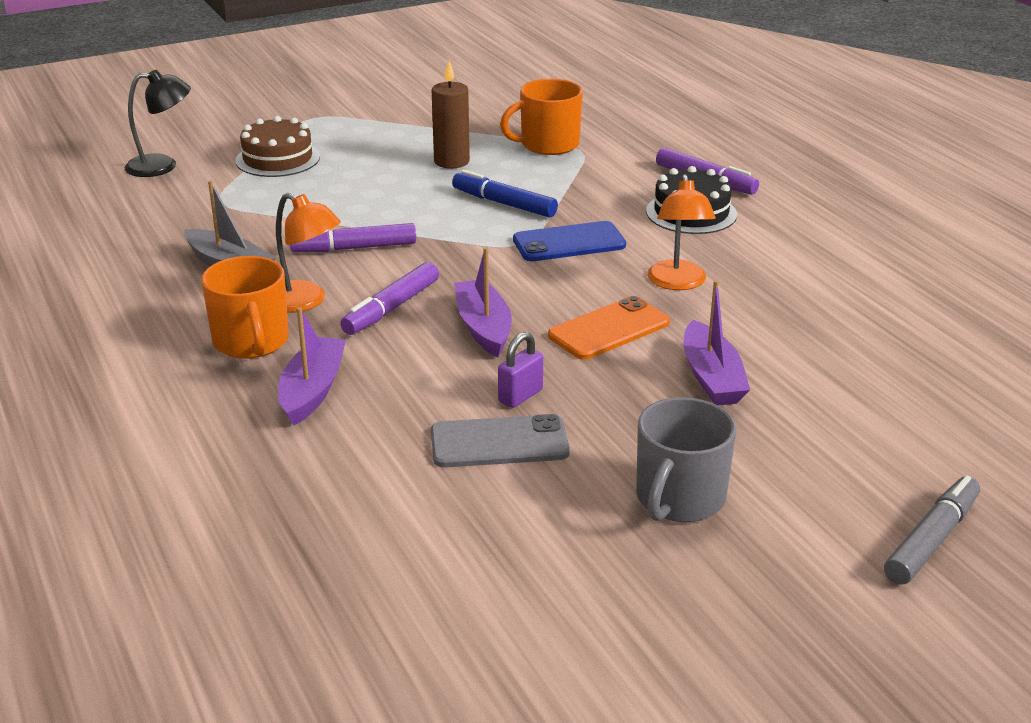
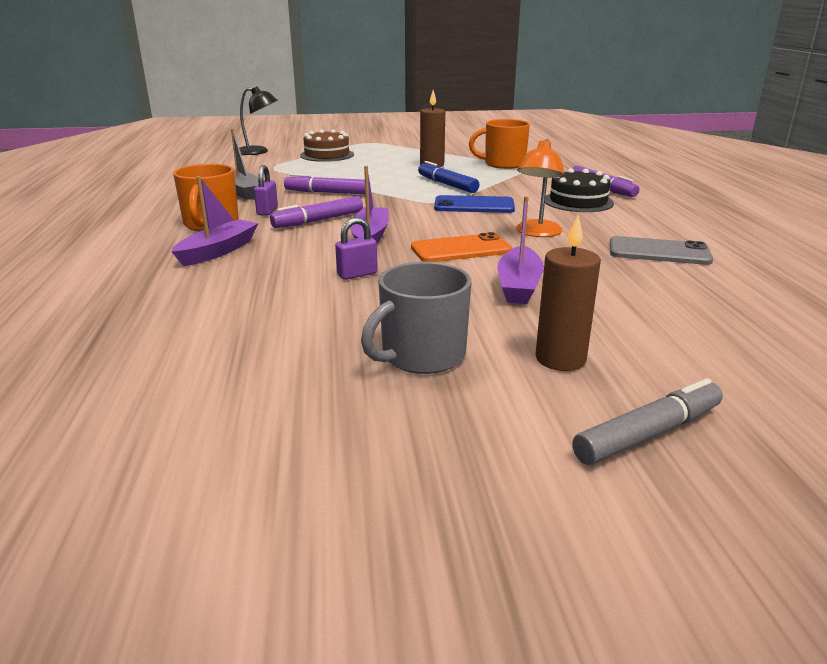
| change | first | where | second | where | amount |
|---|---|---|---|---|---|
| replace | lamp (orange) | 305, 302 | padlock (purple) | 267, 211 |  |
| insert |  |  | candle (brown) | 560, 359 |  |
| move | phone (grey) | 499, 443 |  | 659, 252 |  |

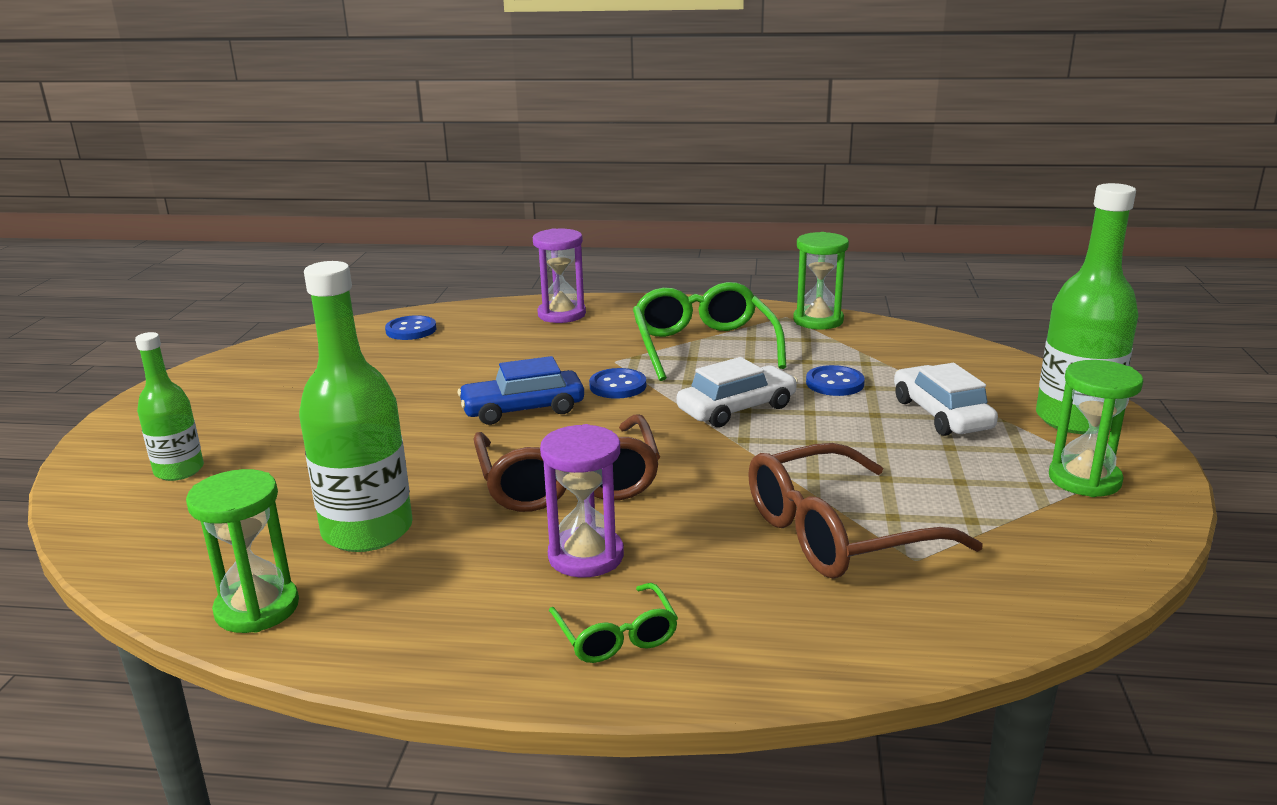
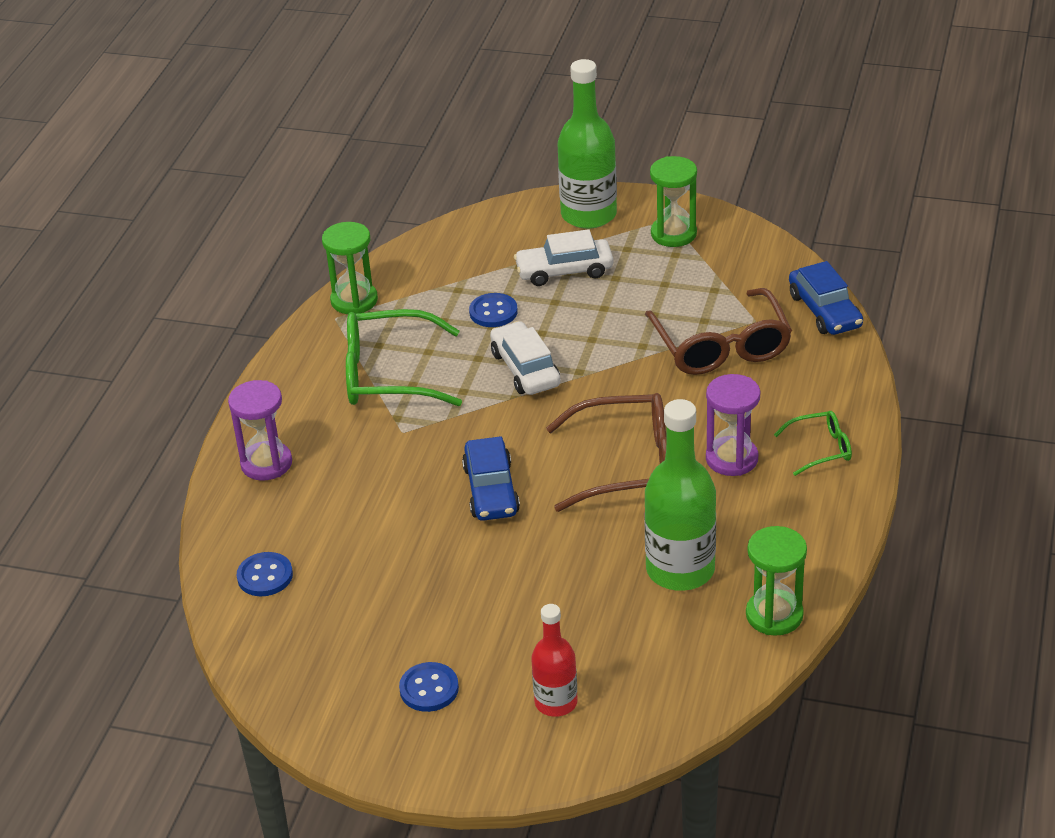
| change | first | where | second | where | amount |
|---|---|---|---|---|---|
| move | button (blue) | 617, 386 |  | 429, 689 |  |
| recolor | bottle (green) | 179, 470 | bottle (red) | 556, 702 |  |
| insert |  |  | car (blue) | 824, 311 |  |

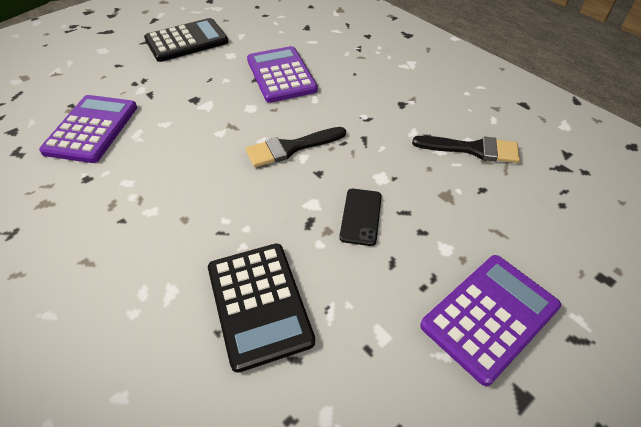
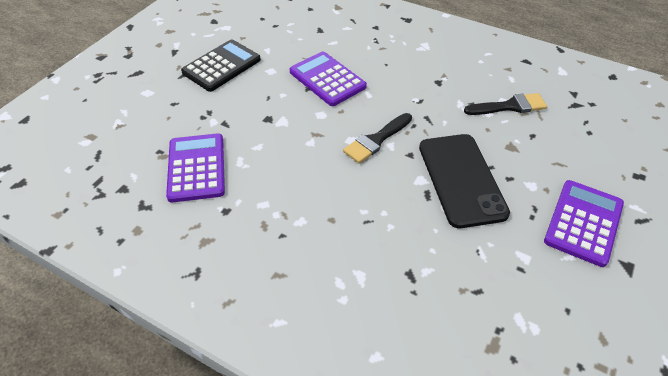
| change | first | where | second | where | amount |
|---|---|---|---|---|---|
| resize | phone (black) | 361, 216 |  | 461, 179 | x2.11 |
| delete | calculator (black) | 259, 304 |  |  |  |

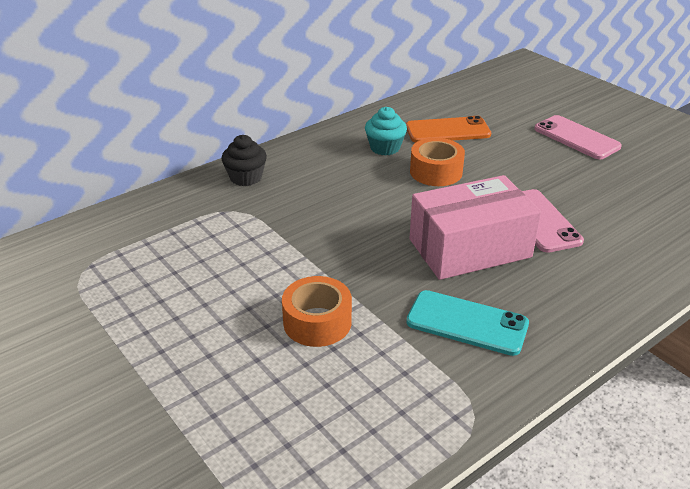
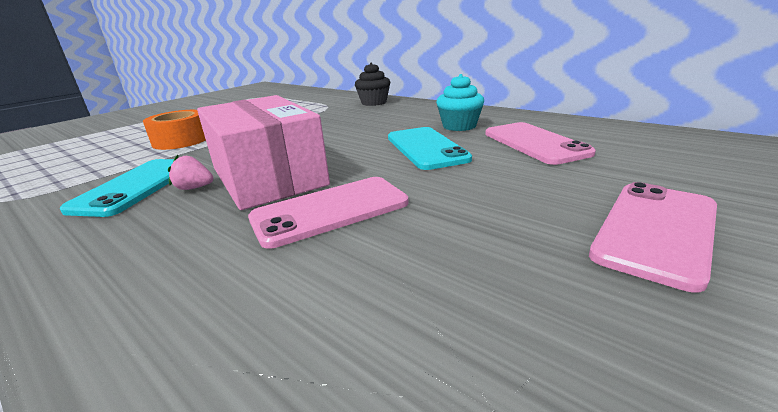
| change | first | where | second | where | amount |
|---|---|---|---|---|---|
| insert |  |  | strawberry (pink) | 194, 188 |  |
| replace | tape (orange) | 436, 172 | phone (turquoise) | 426, 148 |  |
| recolor | phone (orange) | 448, 131 | phone (pink) | 534, 143 |  |

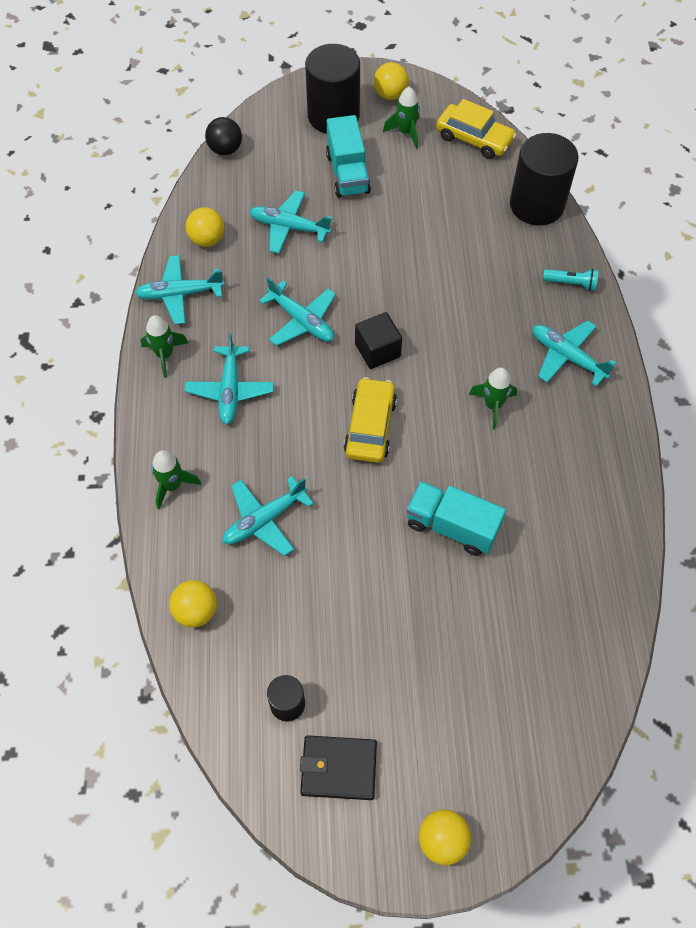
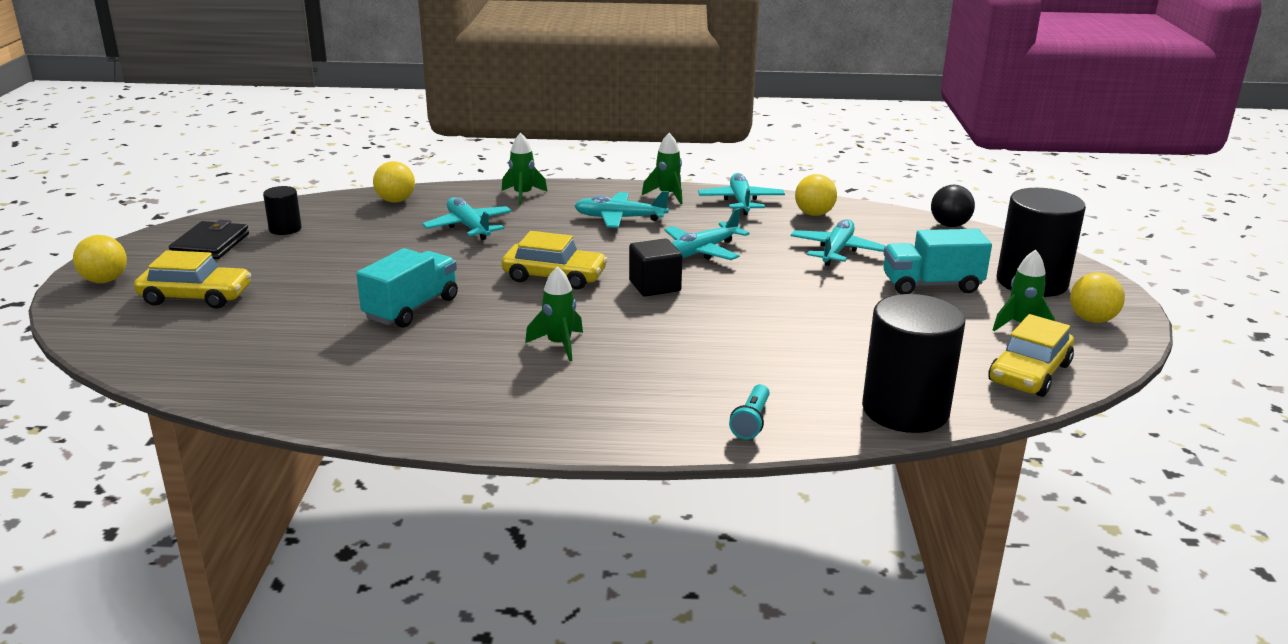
| change | first | where | second | where | amount |
|---|---|---|---|---|---|
| insert |  |  | car (yellow) | 196, 297 |  |
| delete | plane (turquoise) | 567, 356 |  |  |  |

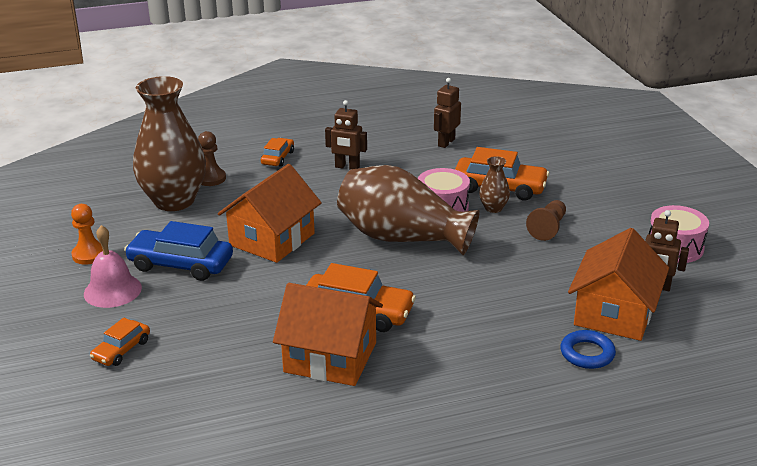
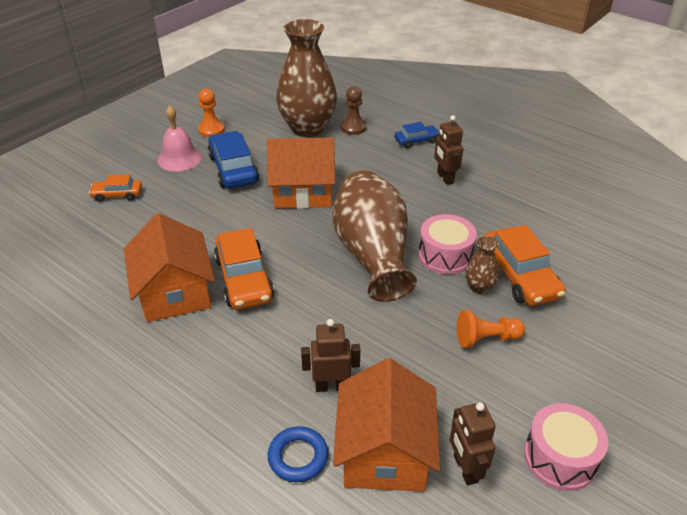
| change | first | where | second | where | amount |
|---|---|---|---|---|---|
| move | robot (brown) | 446, 142 |  | 331, 386 |  |
| rotate | house (orange) | 614, 313 |  | 384, 452 | 75 degrees counterclockwise |
| recolor | car (orange) | 278, 158 | car (blue) | 416, 141 |  |
| recolor | pawn (brown) | 548, 228 | pawn (orange) | 486, 338 |  |

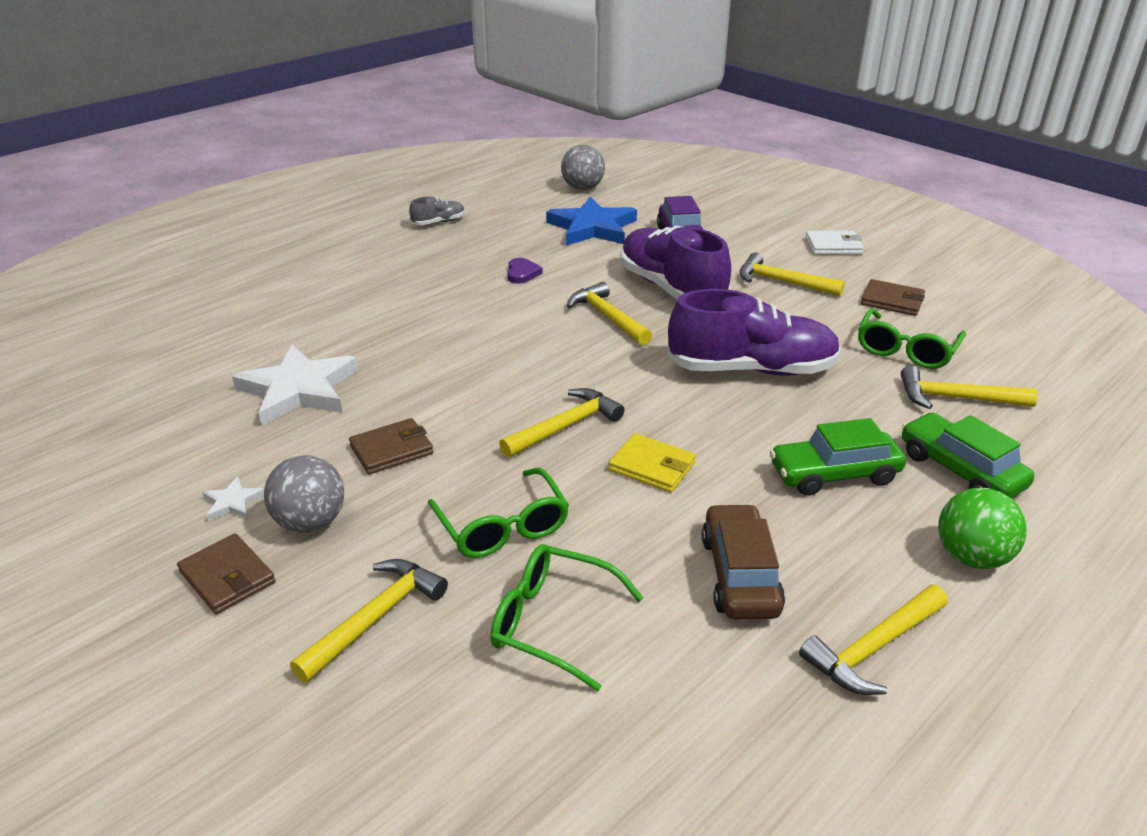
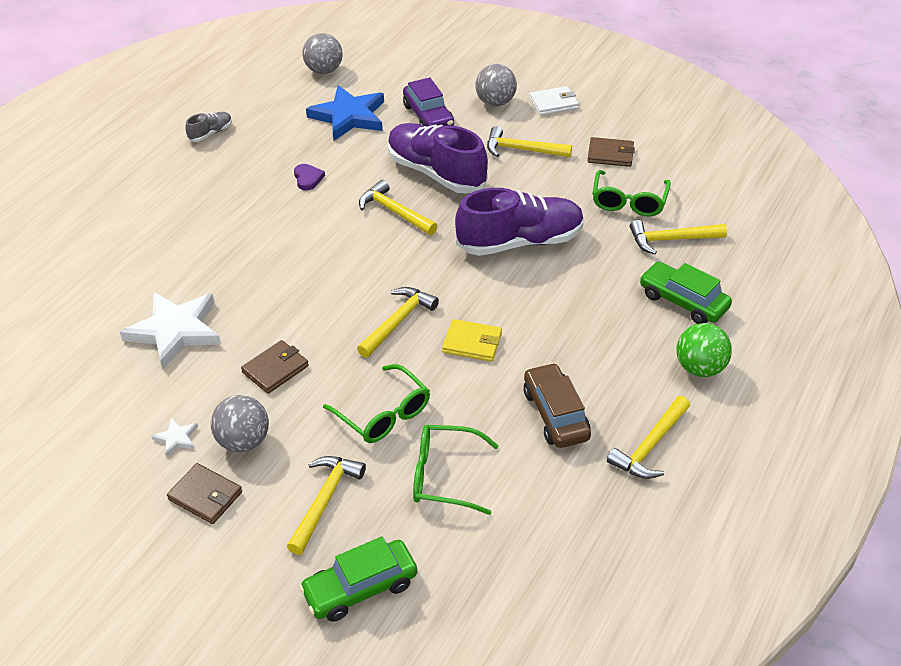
| change | first | where | second | where | amount |
|---|---|---|---|---|---|
| move | car (green) | 834, 474 |  | 360, 587 |  |
| insert |  |  | ball (grey) | 495, 102 |  |

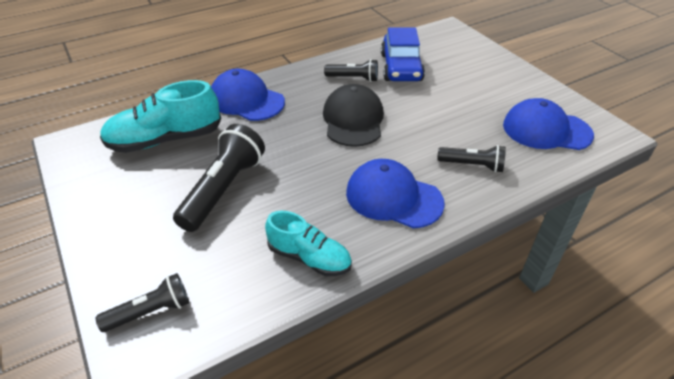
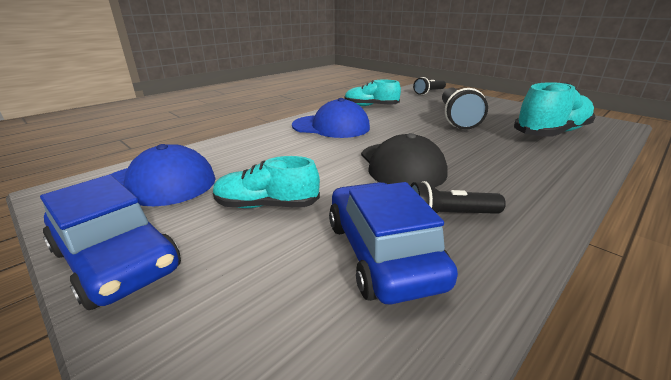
| change | first | where | second | where | amount |
|---|---|---|---|---|---|
| insert |  |  | car (blue) | 117, 259 |  |
| insert |  |  | shoe (turquoise) | 267, 205 |  |
| delete | cap (blue) | 246, 100 |  |  |  |
| delete | flashlight (black) | 472, 165 |  |  |  |

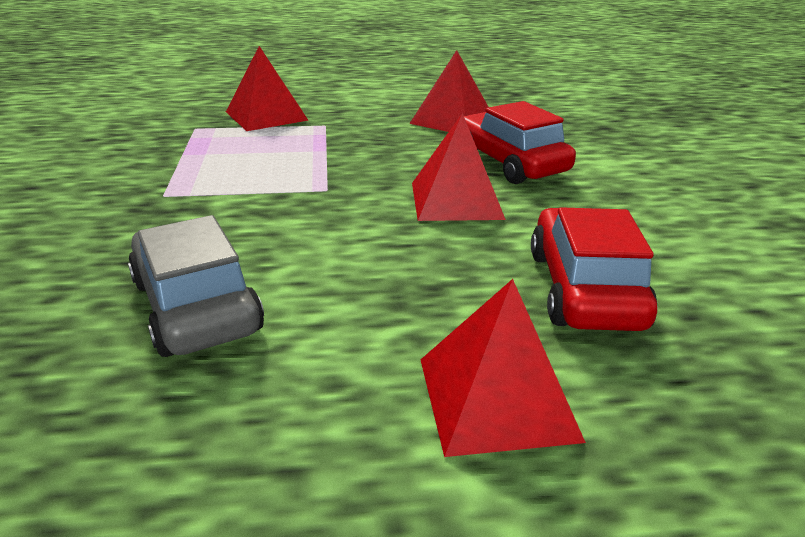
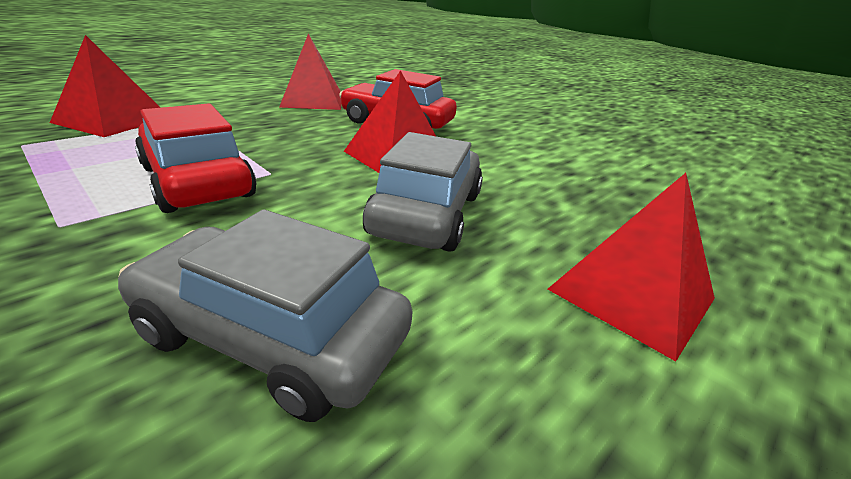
| change | first | where | second | where | amount |
|---|---|---|---|---|---|
| move | car (red) | 584, 289 |  | 197, 181 |  |
| insert |  |  | car (grey) | 427, 214 |  |

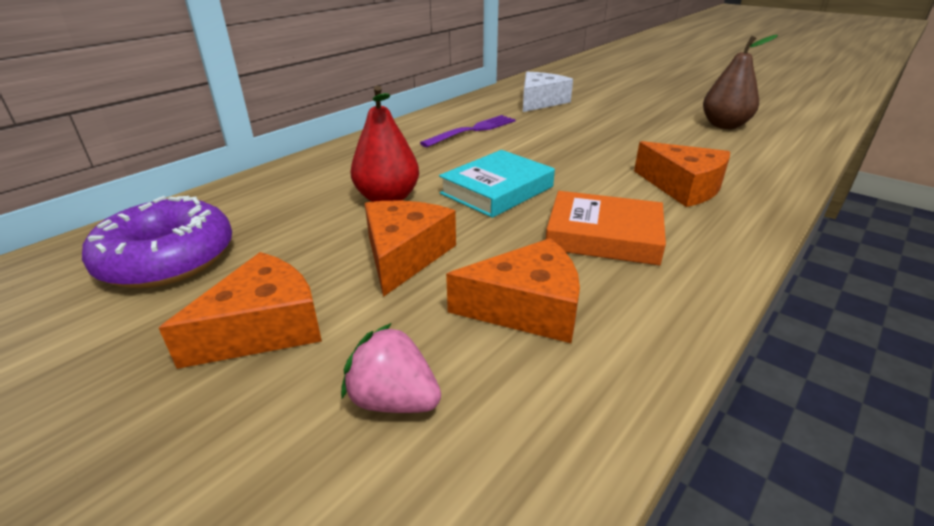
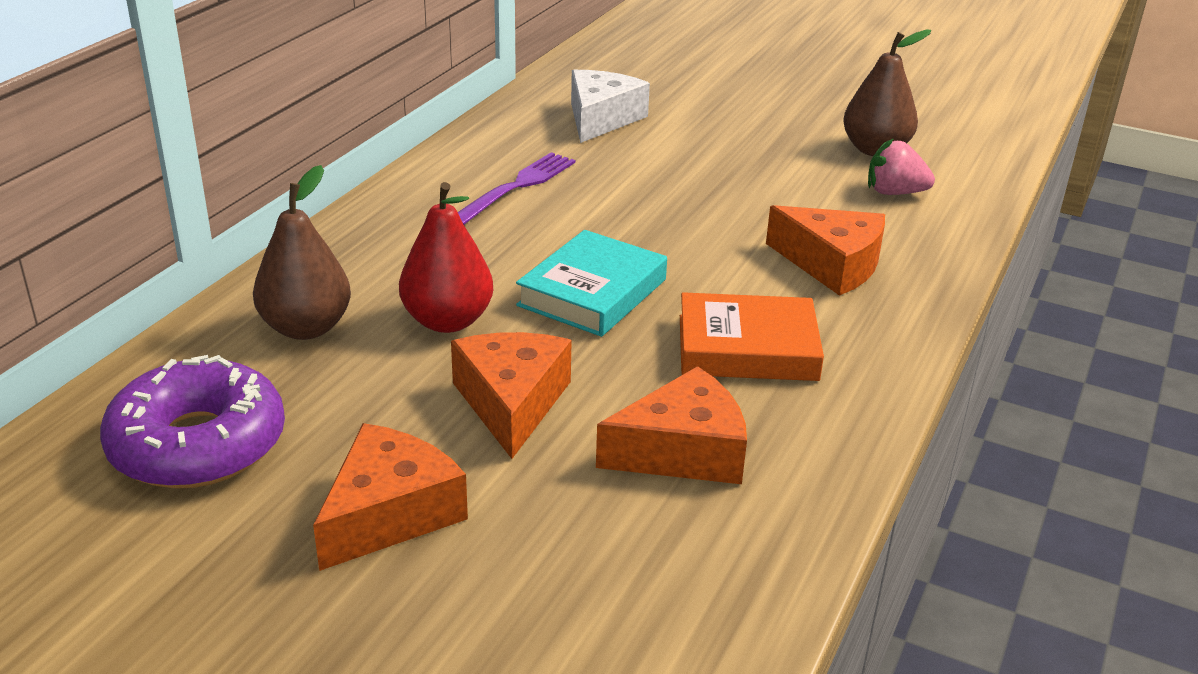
| change | first | where | second | where | amount |
|---|---|---|---|---|---|
| insert |  |  | pear (brown) | 306, 328 |  |
| move | strawberry (pink) | 393, 400 |  | 894, 193 |  |

